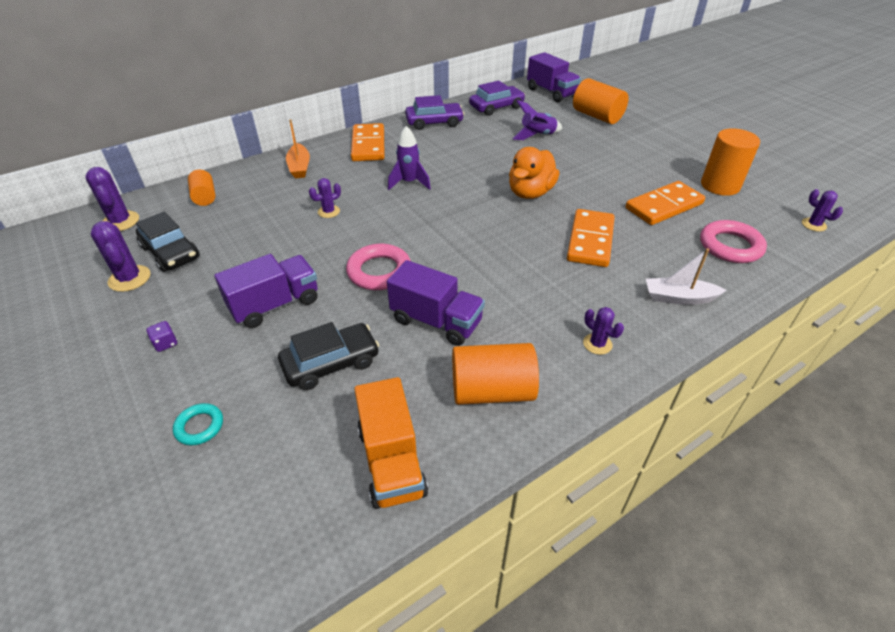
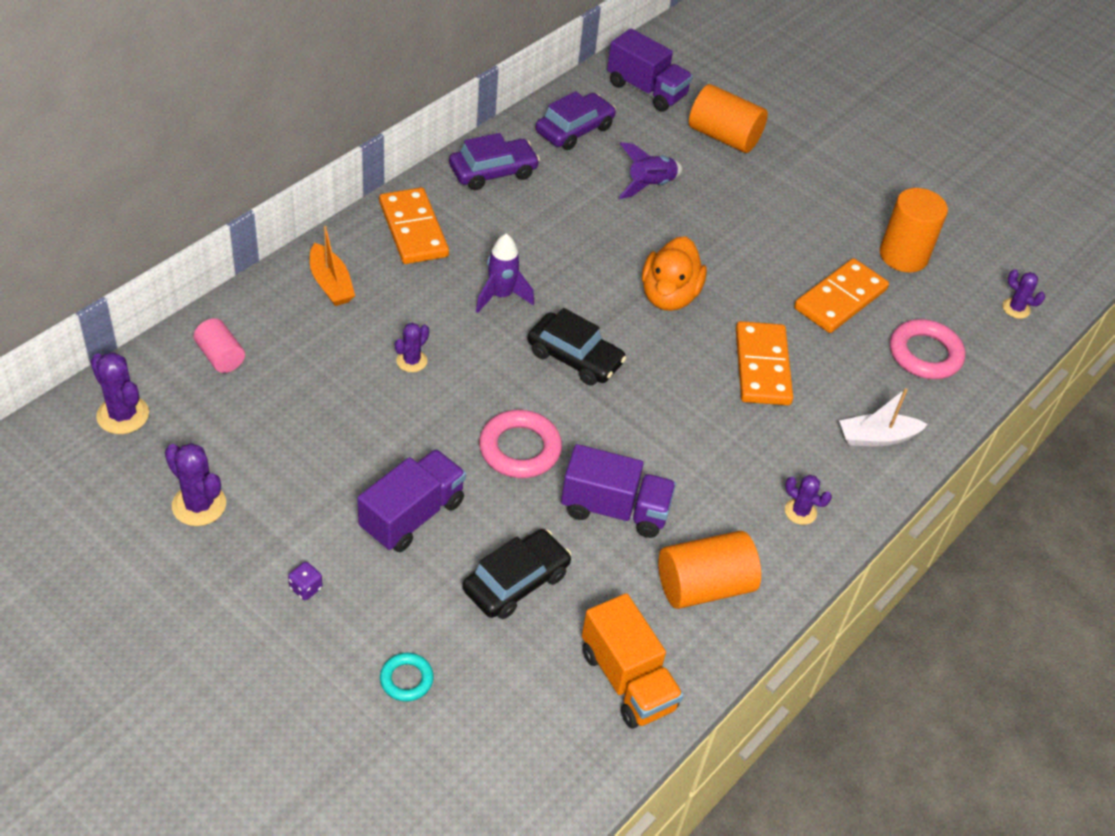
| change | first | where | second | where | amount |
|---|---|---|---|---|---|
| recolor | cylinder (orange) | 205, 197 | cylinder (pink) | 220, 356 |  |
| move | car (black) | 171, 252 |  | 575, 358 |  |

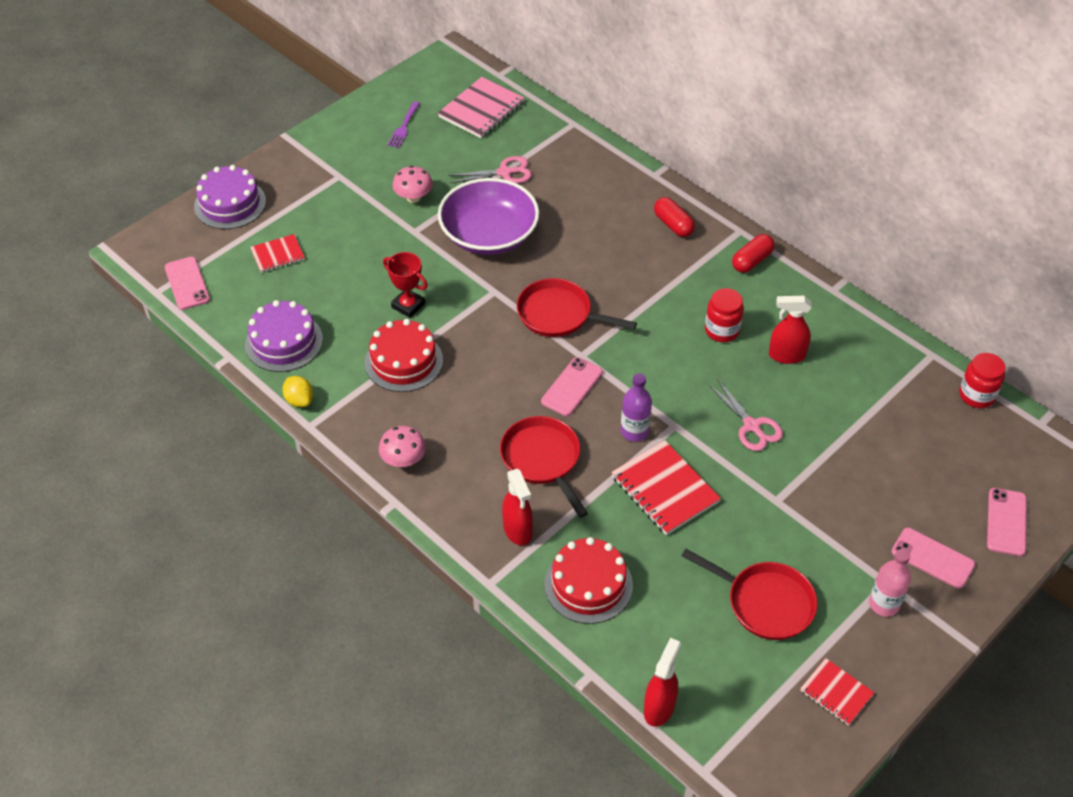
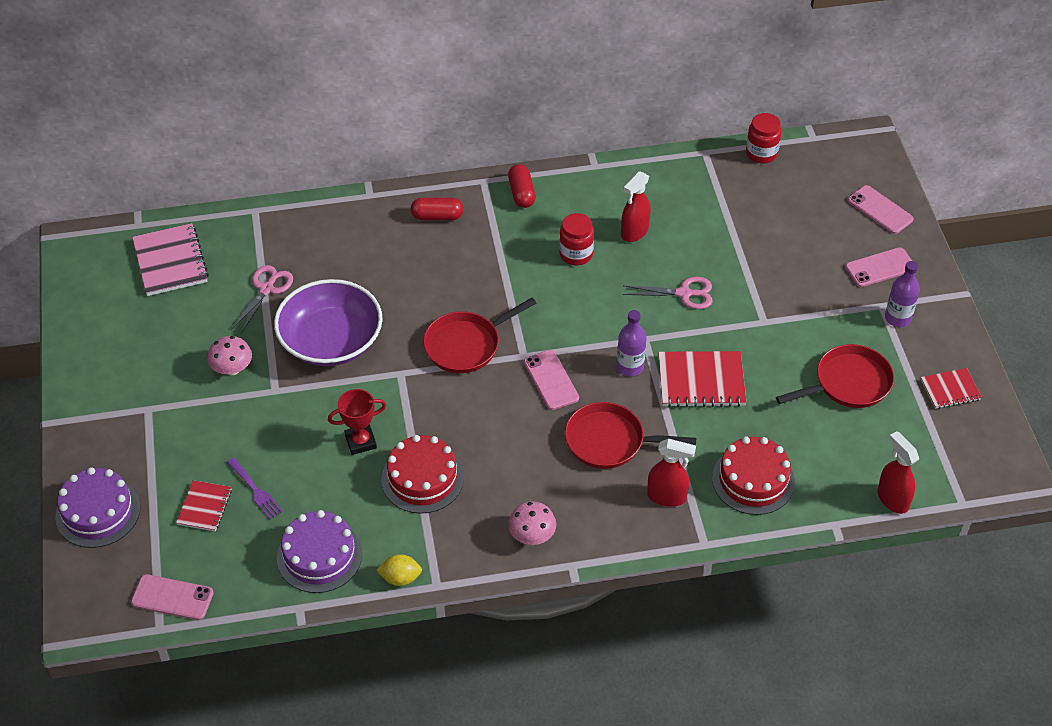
| change | first | where | second | where | amount |
|---|---|---|---|---|---|
| move | fork (purple) | 404, 127 |  | 256, 491 |  |
| recolor | bottle (pink) | 884, 604 | bottle (purple) | 897, 318 |  |

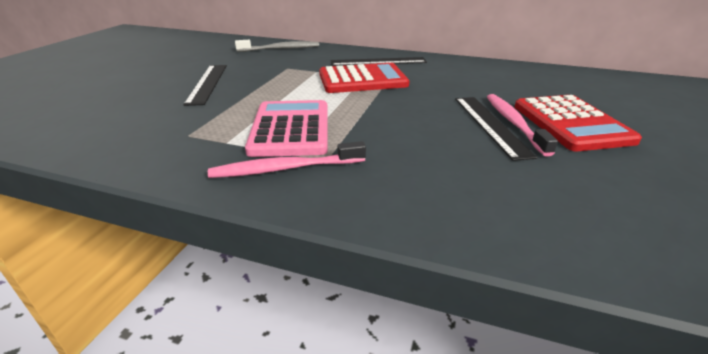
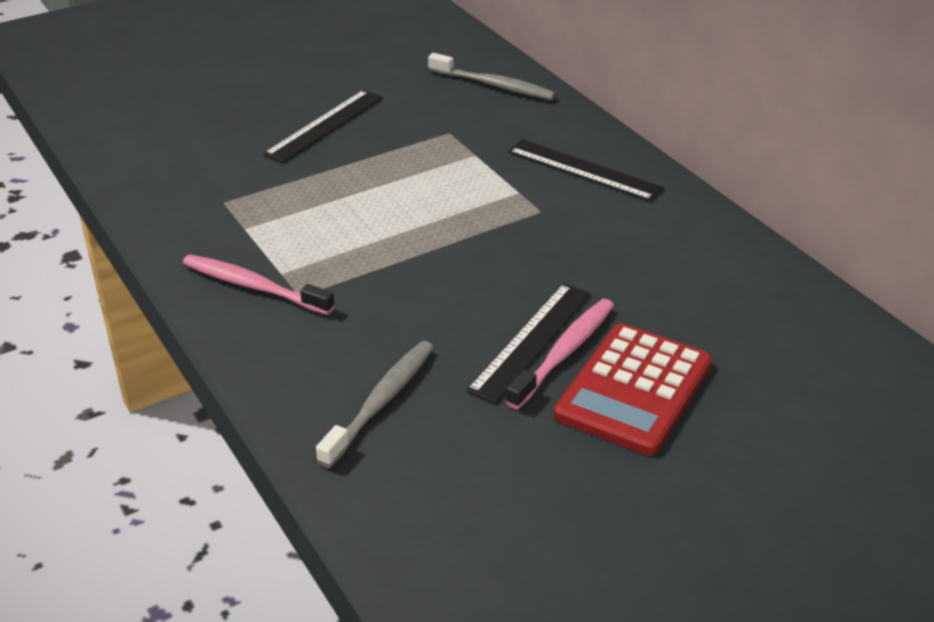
| change | first | where | second | where | amount |
|---|---|---|---|---|---|
| insert |  |  | toothbrush (grey) | 381, 402 |  |
| delete | calculator (pink) | 291, 129 |  |  |  |
| delete | calculator (red) | 362, 80 |  |  |  |

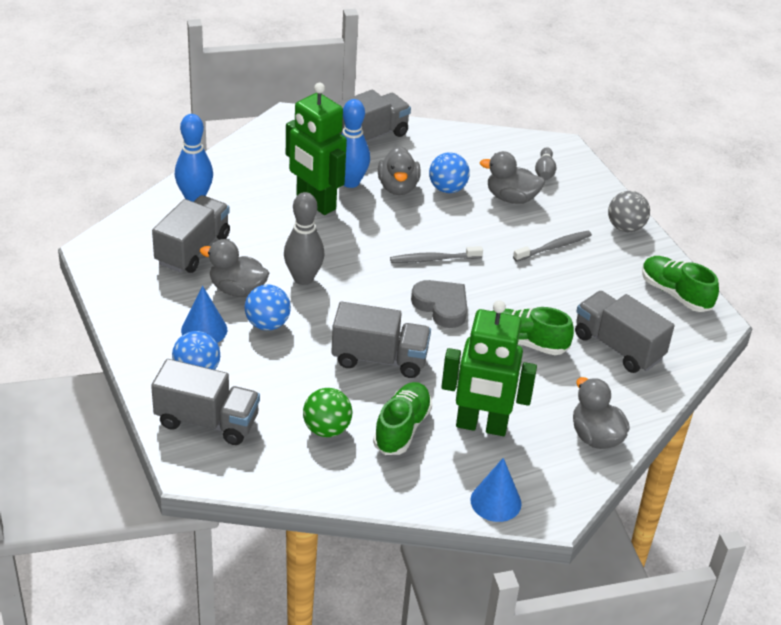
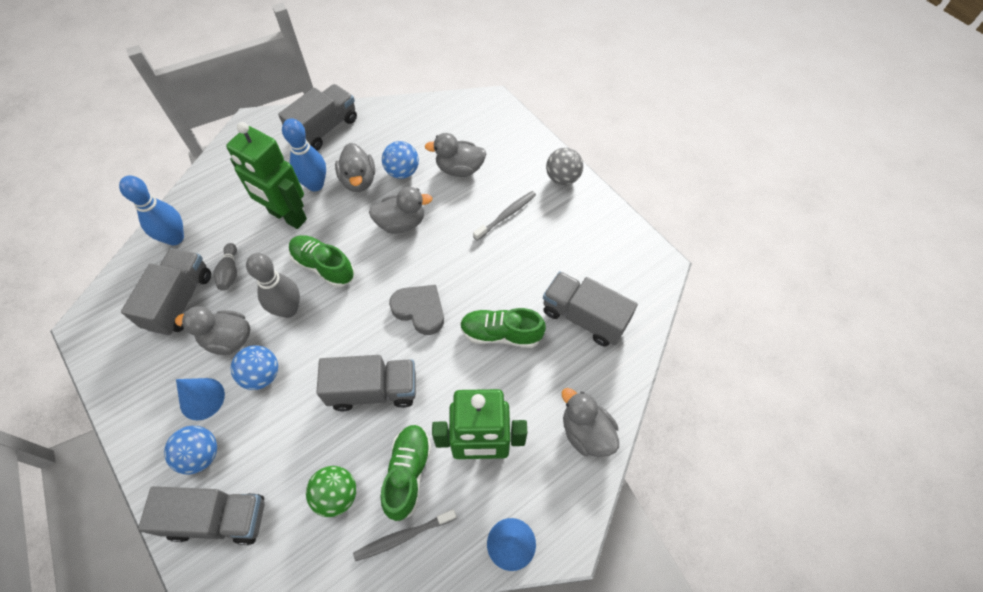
| change | first | where | second | where | amount |
|---|---|---|---|---|---|
| move | bowling pin (grey) | 544, 172 |  | 230, 272 |  |
| move | shoe (green) | 675, 294 |  | 323, 266 |  |
| move | toothbrush (grey) | 433, 259 |  | 403, 536 |  |
| insert |  |  | duck (grey) | 401, 223 |  |

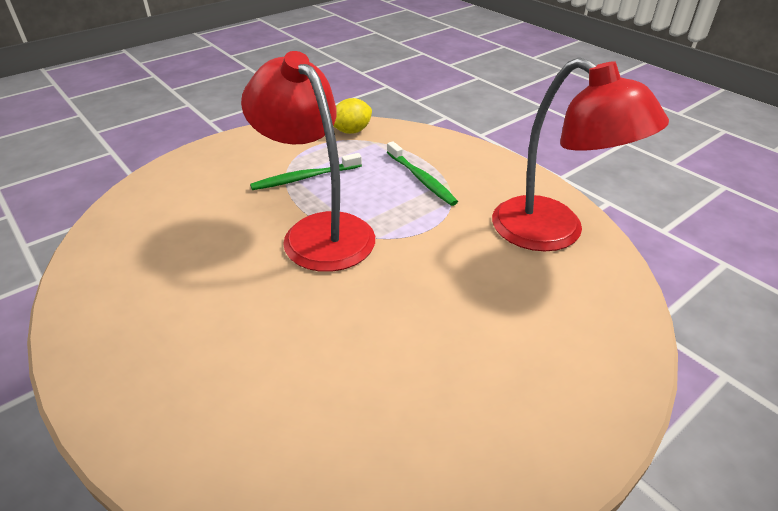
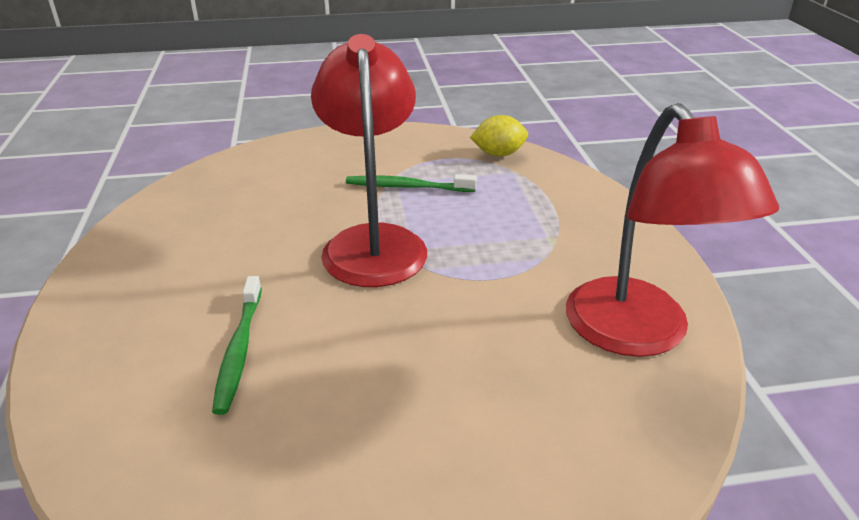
| change | first | where | second | where | amount |
|---|---|---|---|---|---|
| move | toothbrush (green) | 421, 179 |  | 239, 350 |  |

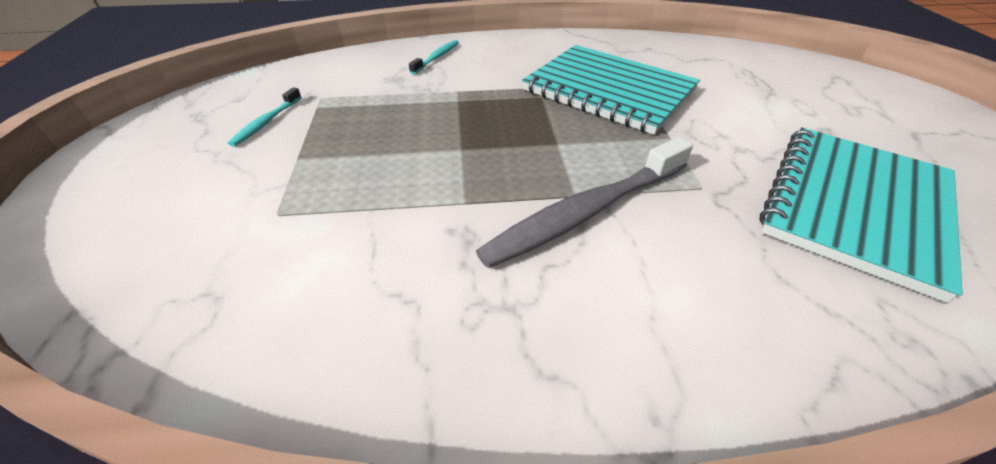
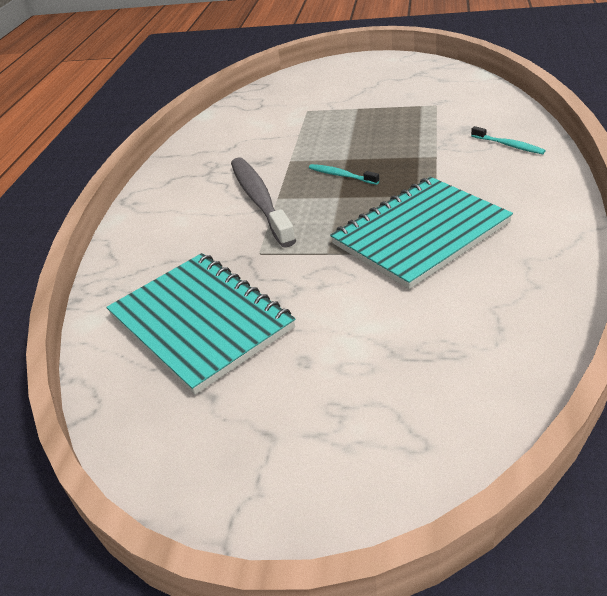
| change | first | where | second | where | amount |
|---|---|---|---|---|---|
| move | toothbrush (turquoise) | 266, 122 |  | 341, 175 |  |

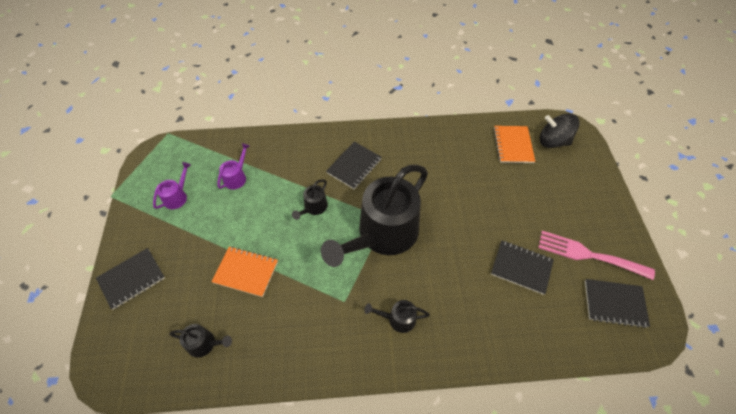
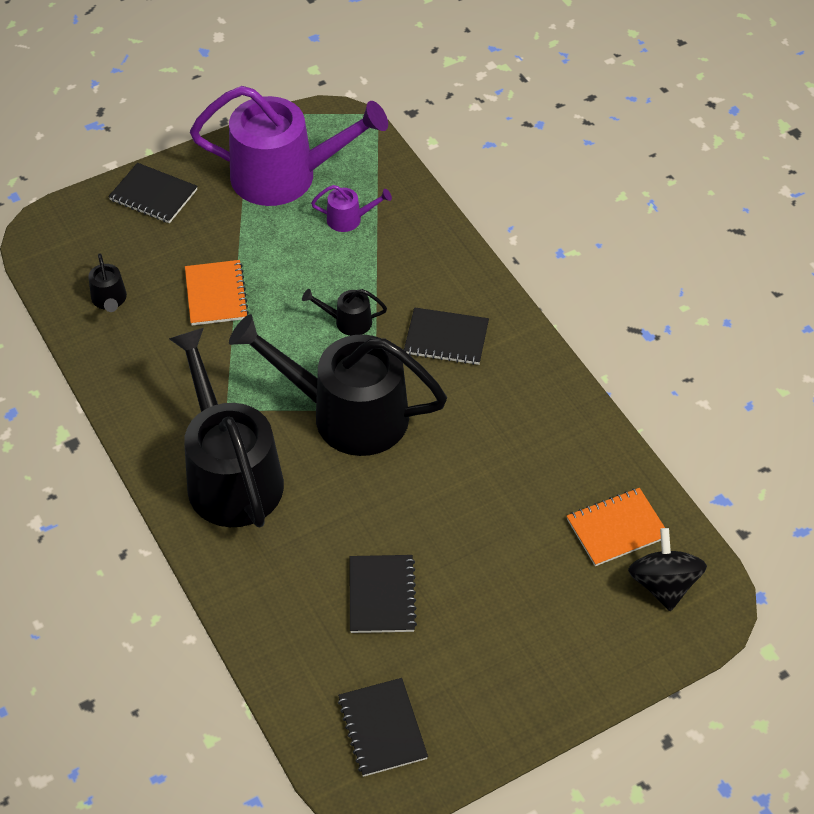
| change | first | where | second | where | amount |
|---|---|---|---|---|---|
| resize | watering can (black) | 398, 319 |  | 230, 475 | x2.49 |
| resize | watering can (purple) | 177, 196 |  | 285, 176 | x2.49 |
| delete | fork (pink) | 588, 255 |  |  |  |

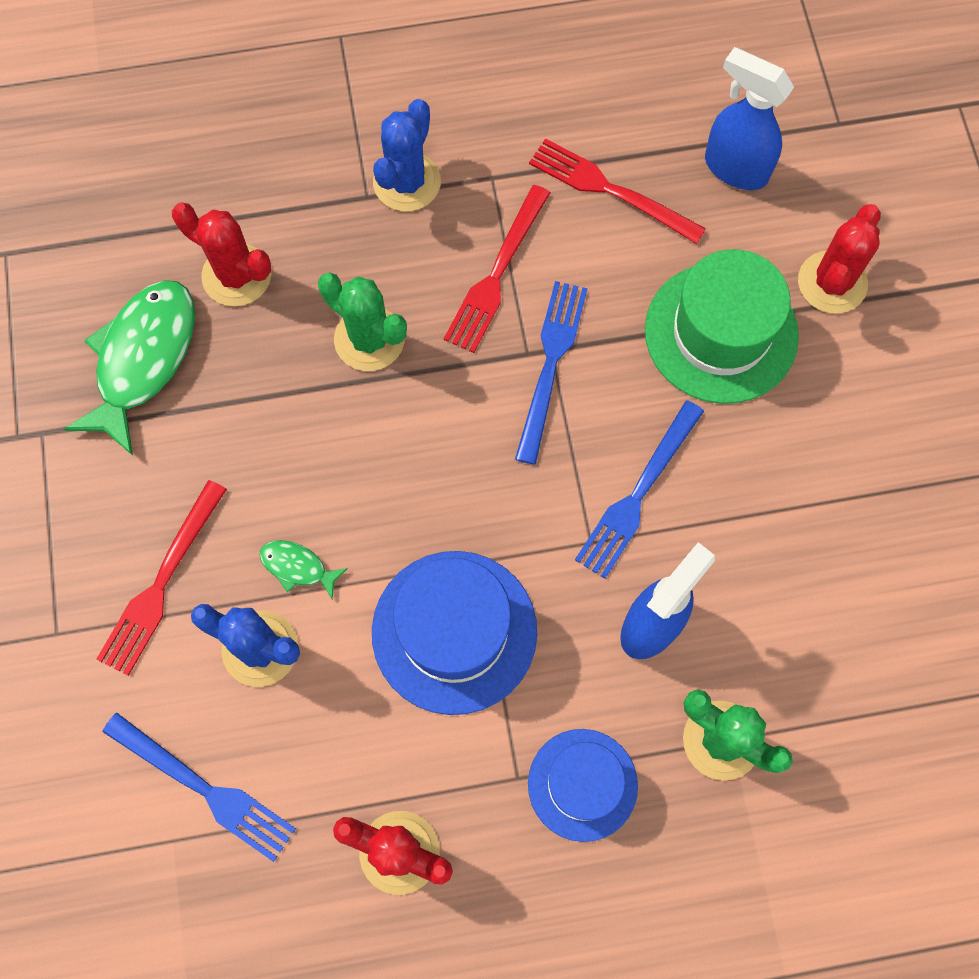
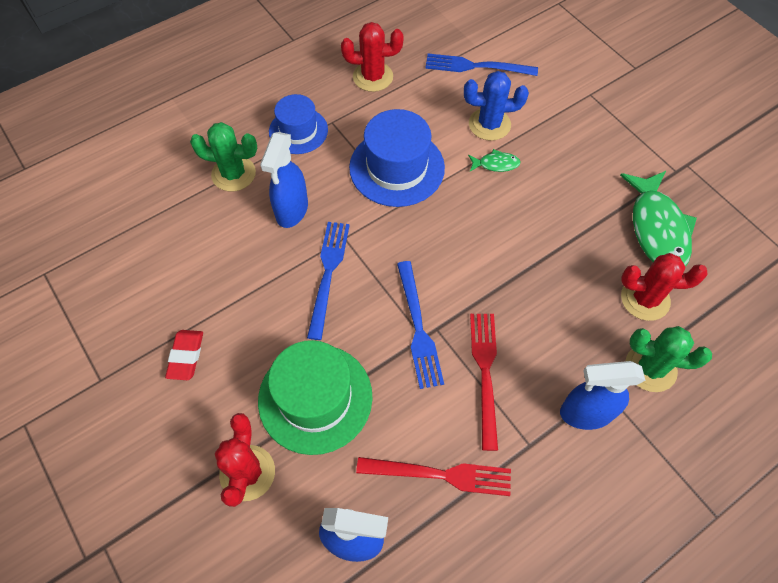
| change | first | where | second | where | amount |
|---|---|---|---|---|---|
| insert |  |  | eraser (red) | 186, 356 |  |
| replace | cactus (blue) | 407, 182 | spray bottle (blue) | 585, 413 |  |
| move | cactus (green) | 369, 339 |  | 650, 368 |  |
| delete | fork (red) | 161, 583 |  |  |  |

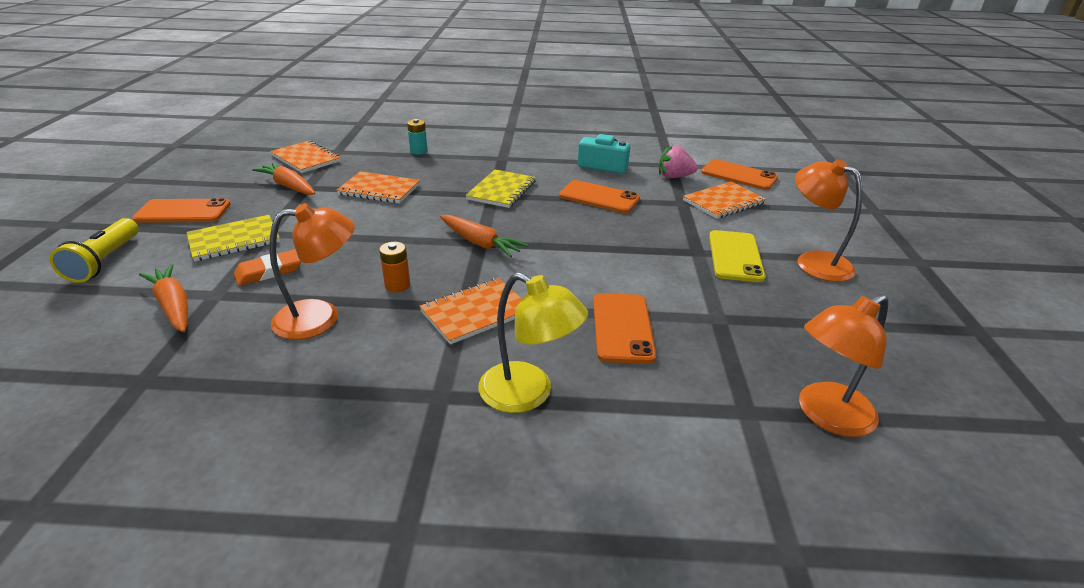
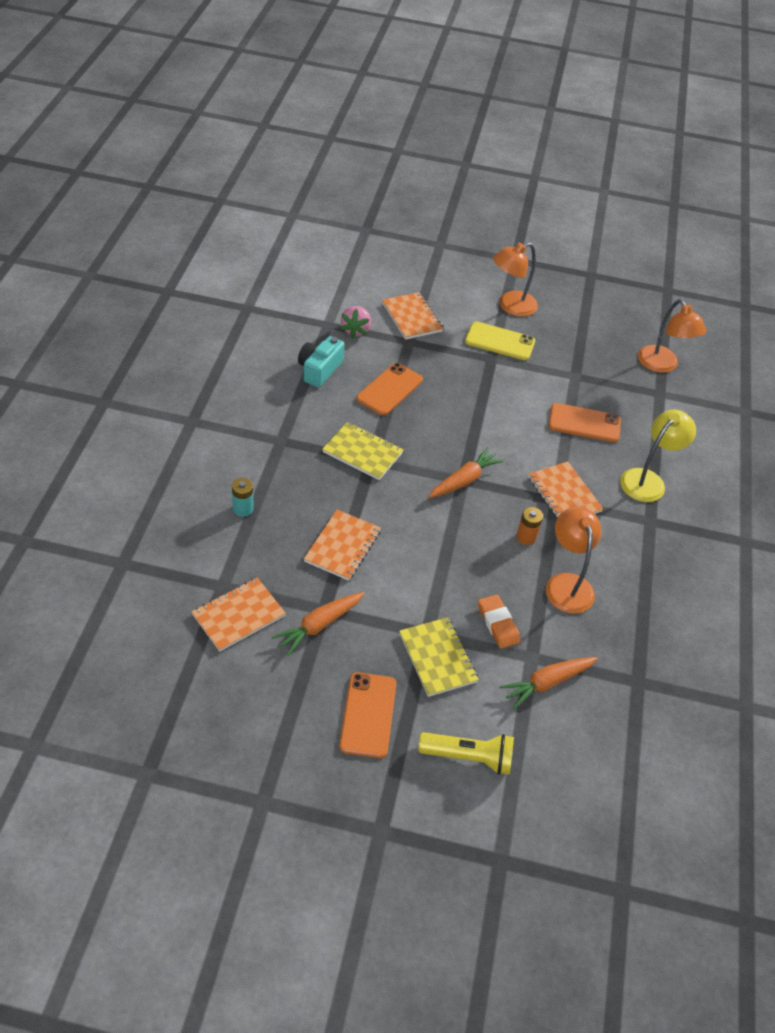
| change | first | where | second | where | amount |
|---|---|---|---|---|---|
| delete | phone (orange) | 738, 175 |  |  |  |

